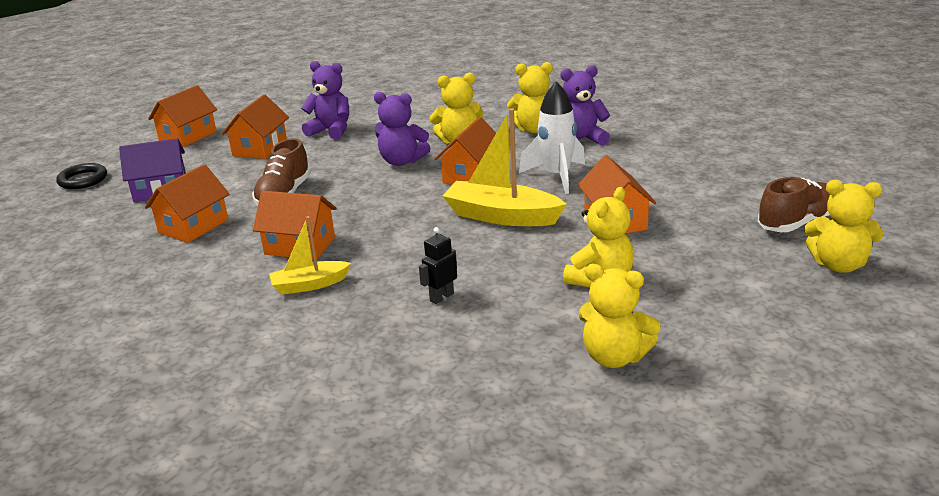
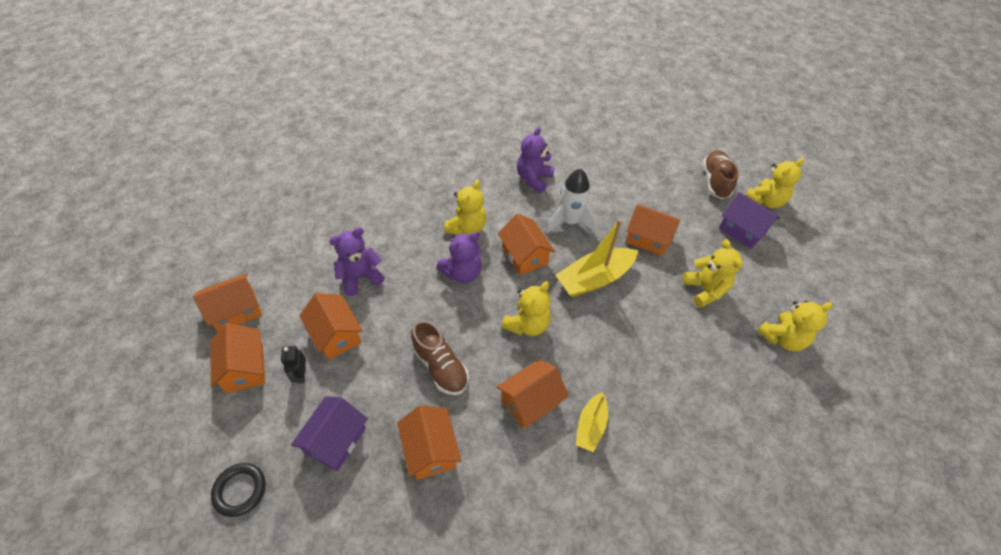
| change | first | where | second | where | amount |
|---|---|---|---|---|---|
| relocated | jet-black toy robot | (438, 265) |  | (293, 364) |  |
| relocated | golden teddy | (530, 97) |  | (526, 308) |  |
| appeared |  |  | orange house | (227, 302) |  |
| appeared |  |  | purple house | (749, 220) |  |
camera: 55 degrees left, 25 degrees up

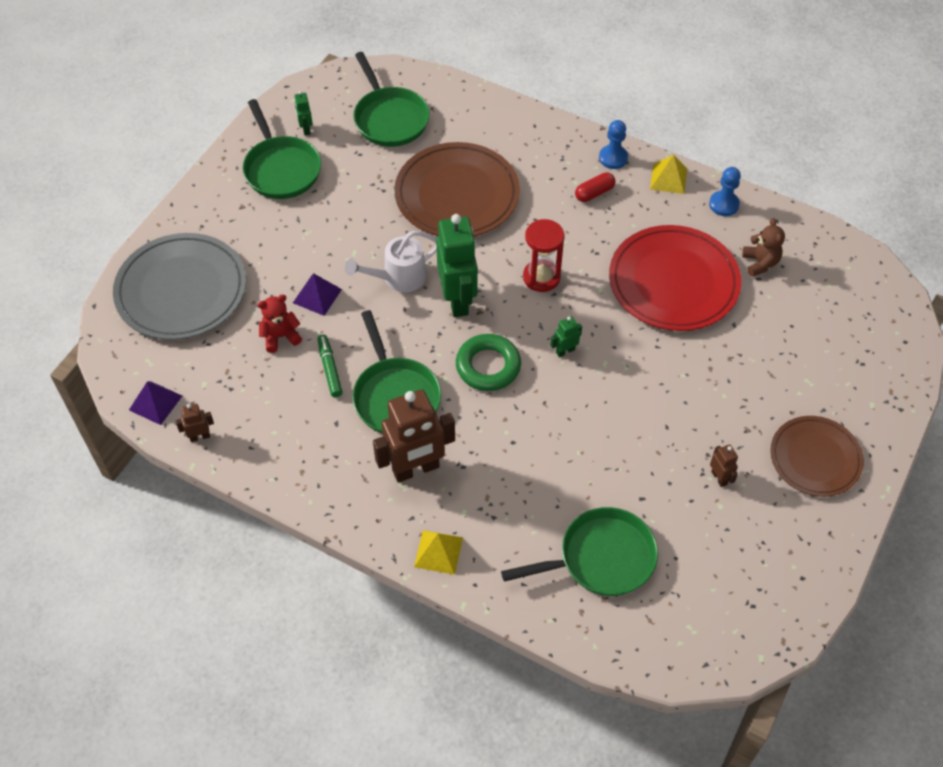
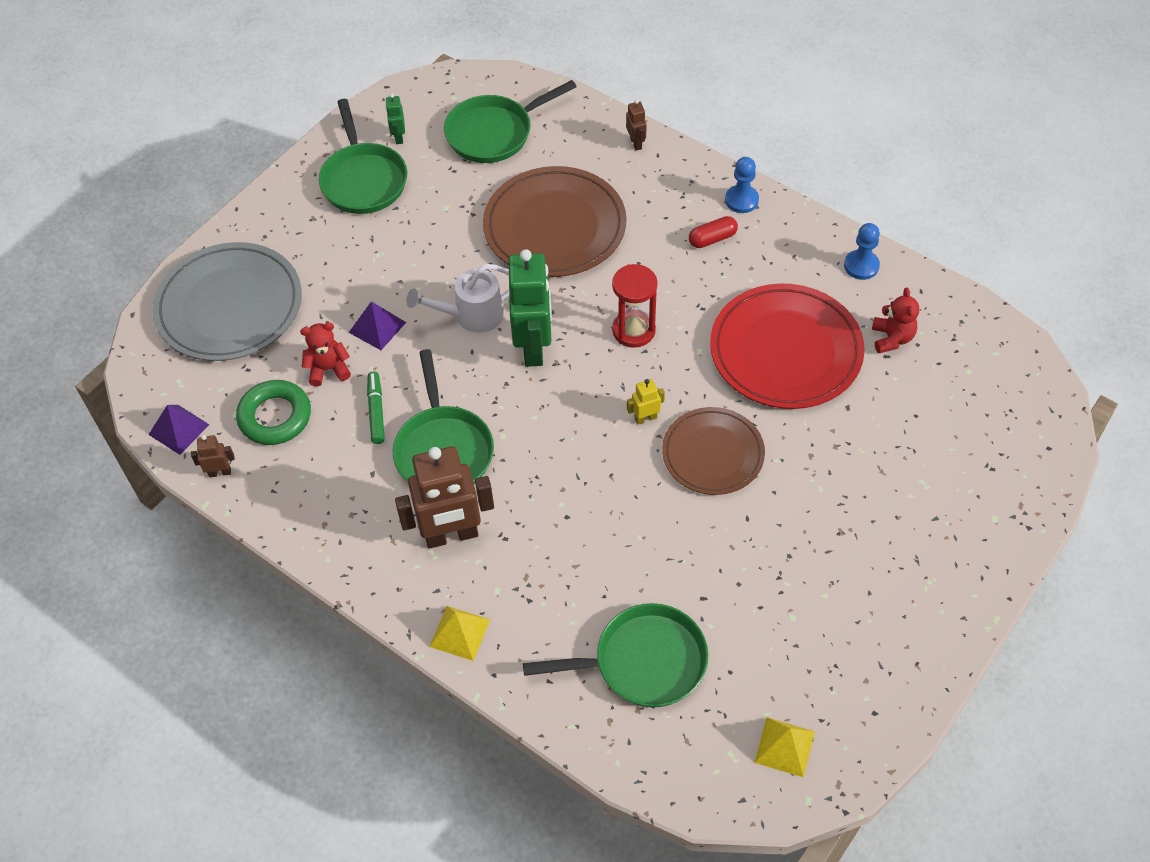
| change | first | where | second | where | amount |
|---|---|---|---|---|---|
| spun | emerald frying pan | (391, 99) |  | (510, 121) | 75 degrees clockwise |
| relocated | emerald torus | (488, 362) |  | (273, 412) |  |
| colour | emerald toy robot | (566, 336) | golden toy robot | (646, 402) |  |
| relocated | golden pyramid shape | (668, 174) |  | (784, 747) |  |
| relocated | brown toy robot | (724, 465) |  | (636, 125) |  |
| colour | brown teddy | (763, 247) | crimson teddy | (895, 320) |  |
| relocated | brown dinner plate | (817, 456) |  | (713, 451) |  |
camera: 10 degrees right, 0 degrees up

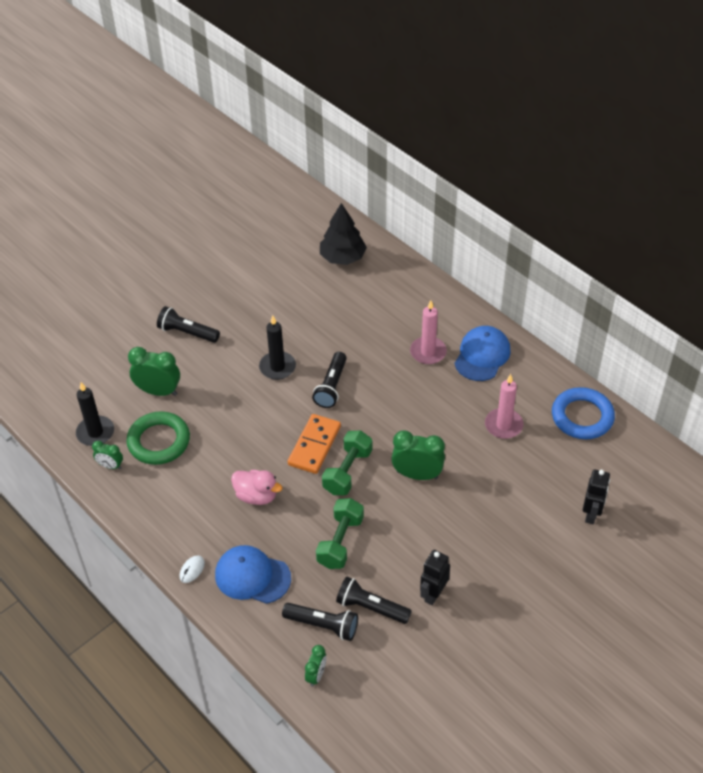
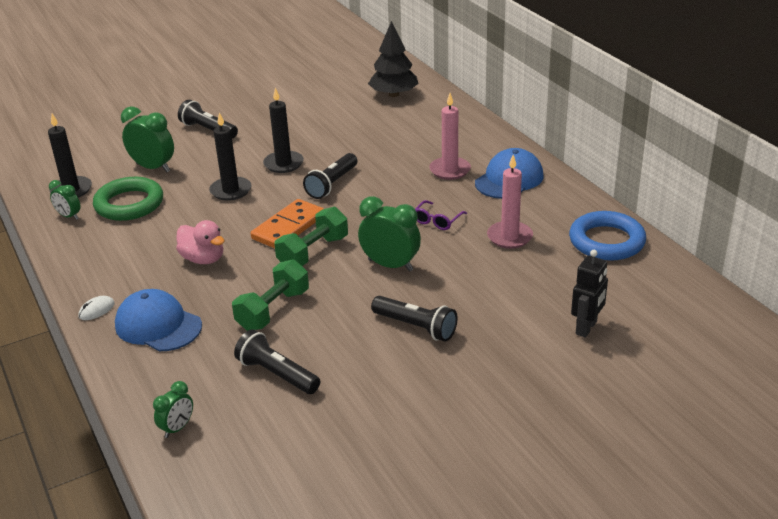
| change | first | where | second | where | amount |
|---|---|---|---|---|---|
| relocated | jet-black flashlight | (320, 622) |  | (414, 319) |  |
| missing | jet-black toy robot | (435, 577) |  |  |  |
| appeared |  |  | jet-black wax candle | (230, 157) |  |
| appeared |  |  | purple eyeglasses | (441, 215) |  |
camera: 15 degrees right, 15 degrees down

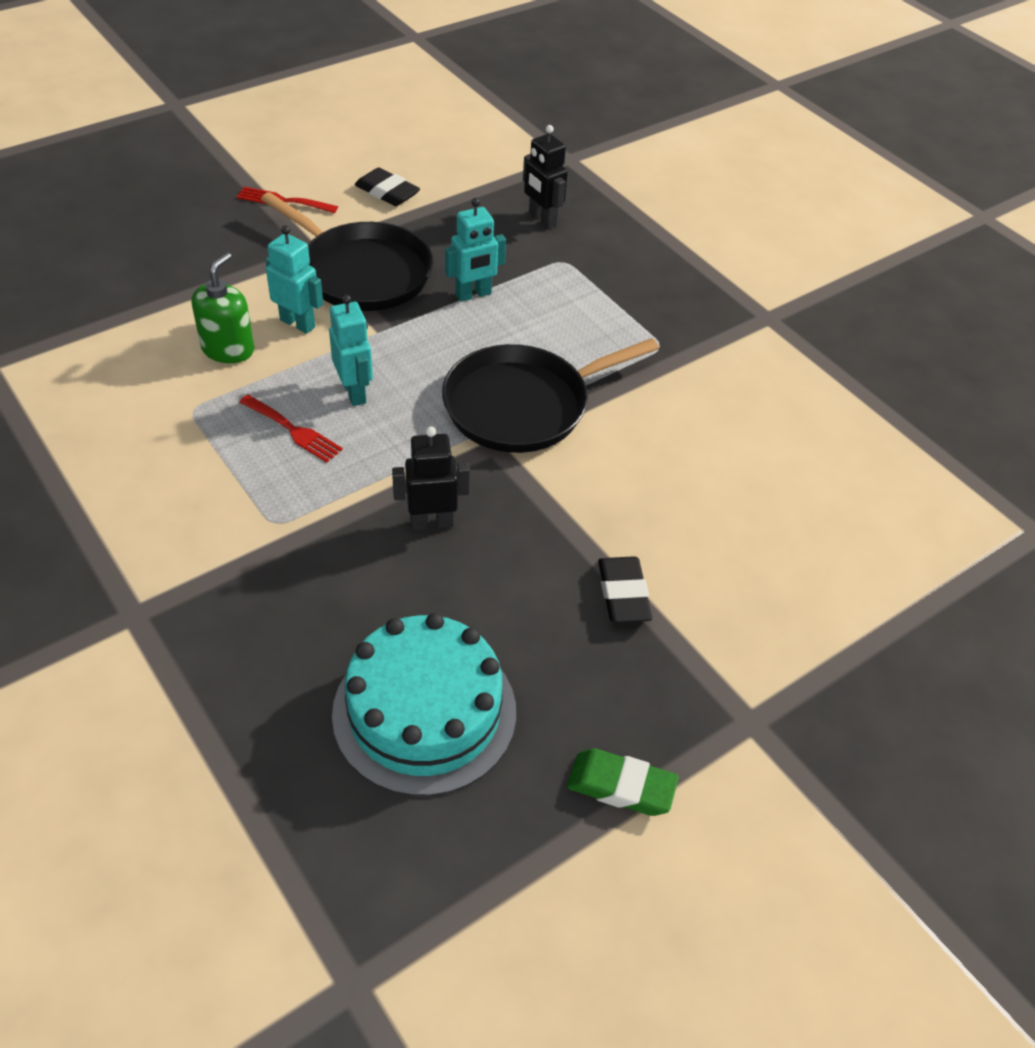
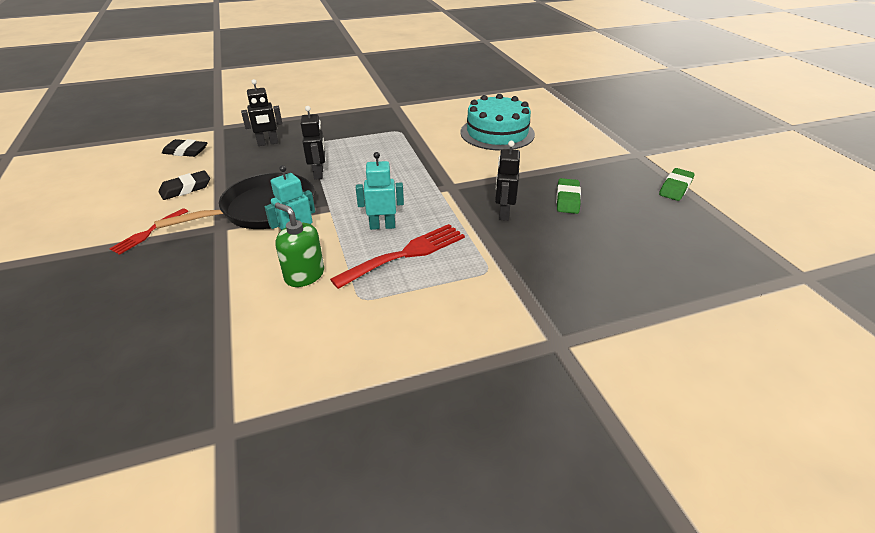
| change | first | where | second | where | amount |
|---|---|---|---|---|---|
| size | crimson dinner fork | (291, 429) |  | (397, 256) | x1.68 |
| relocated | turquoise gateau | (424, 704) |  | (497, 122) |  |
| missing | jet-black frying pan | (550, 395) |  |  |  |
| colour | turquoise toy robot | (475, 250) | jet-black toy robot | (313, 143) |  |
| relocated | jet-black gum eraser | (625, 589) |  | (184, 148) |  |
| appeared |  |  | emerald gum eraser | (568, 196) |  |
camera: 70 degrees left, 10 degrees down

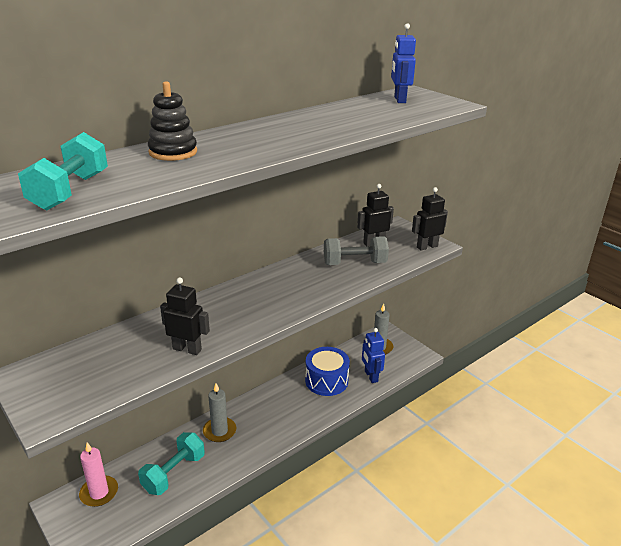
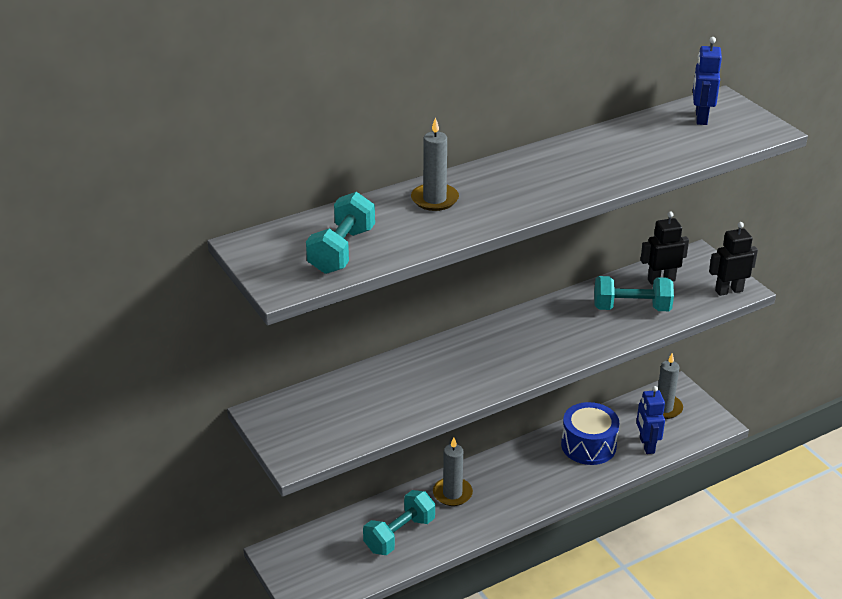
| change | first | where | second | where | amount |
|---|---|---|---|---|---|
| missing | rose-pink wax candle | (98, 474) |  |  |  |
| exchanged | jet-black stacking toy | (172, 121) | grey wax candle | (435, 164) |  |
| missing | jet-black toy robot | (185, 316) |  |  |  |
| colour | grey dumbbell | (356, 250) | turquoise dumbbell | (634, 293) |  |
camera: 10 degrees right, 5 degrees up

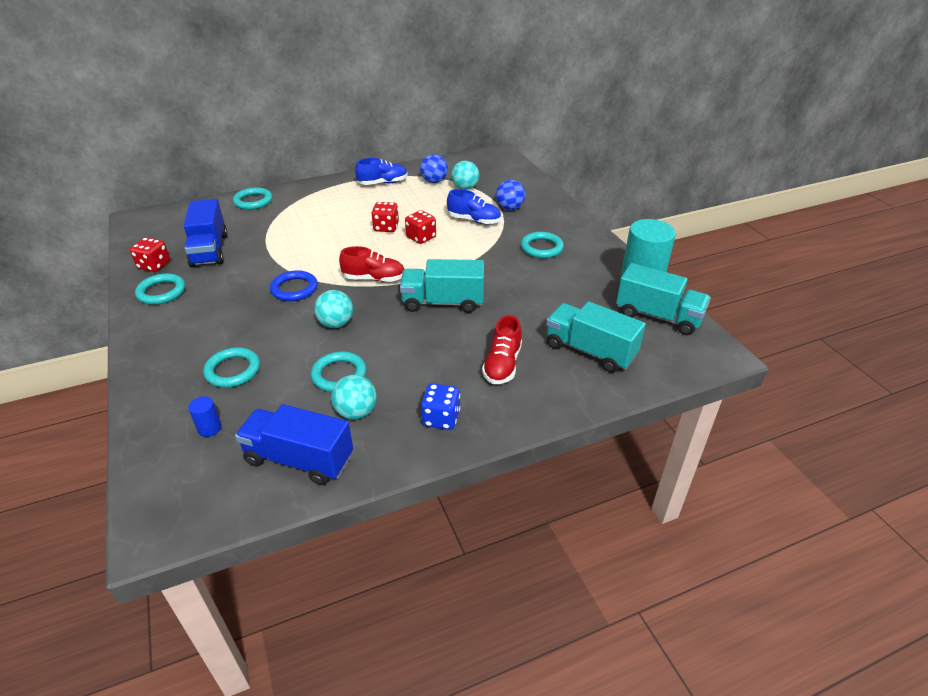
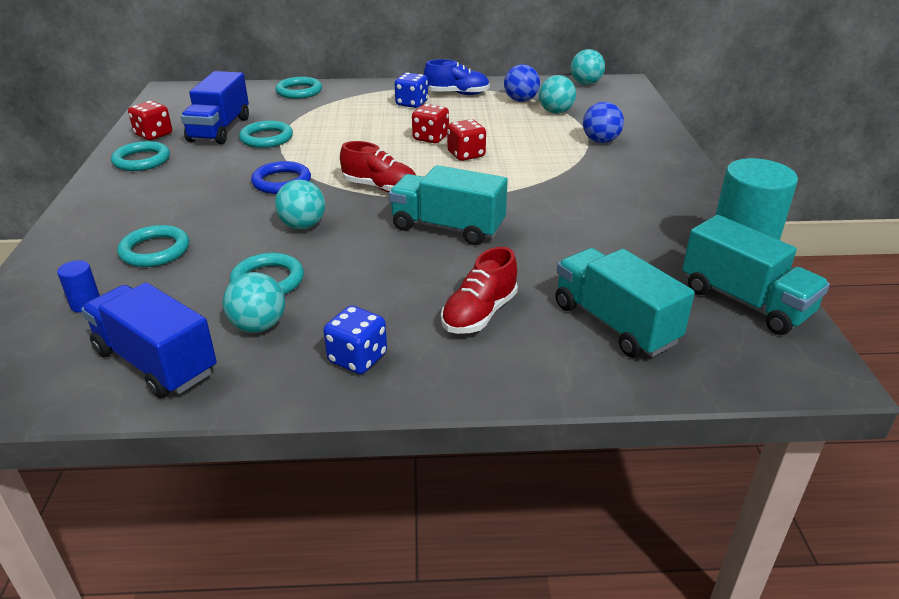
| change | first | where | second | where | amount |
|---|---|---|---|---|---|
| missing | royal blue lace-up shoe | (474, 207) |  |  |  |
| relocated | turquoise torus | (542, 245) |  | (266, 134) |  |
| appeared |  |  | royal blue die | (411, 90) |  |
| appeared |  |  | turquoise sphere | (588, 67) |  |
camera: 20 degrees right, 5 degrees down

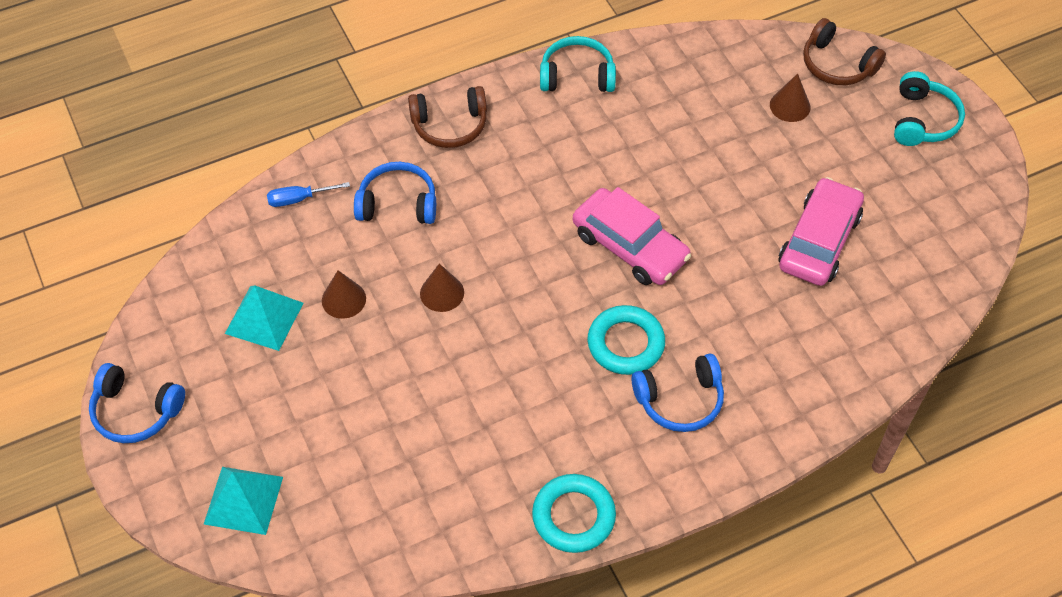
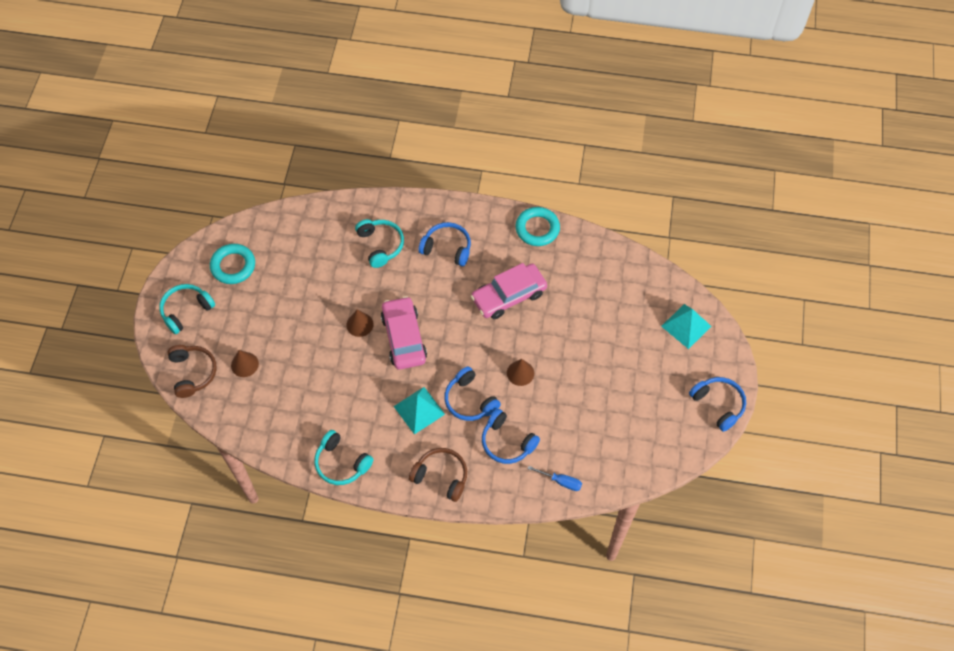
| change | first | where | second | where | amount |
|---|---|---|---|---|---|
| relocated | turquoise pyramid shape | (264, 318) |  | (419, 411) |  |
| relocated | brown cone | (344, 294) |  | (360, 323) |  |
| relocated | turquoise torus | (626, 340) |  | (232, 264) |  |
| relocated | rose-pink toy car | (821, 231) |  | (509, 291) |  |
| appeared |  |  | turquoise headset | (379, 243) |  |
| appeared |  |  | royal blue headset | (472, 393) |  |
camera: 145 degrees left, 5 degrees up

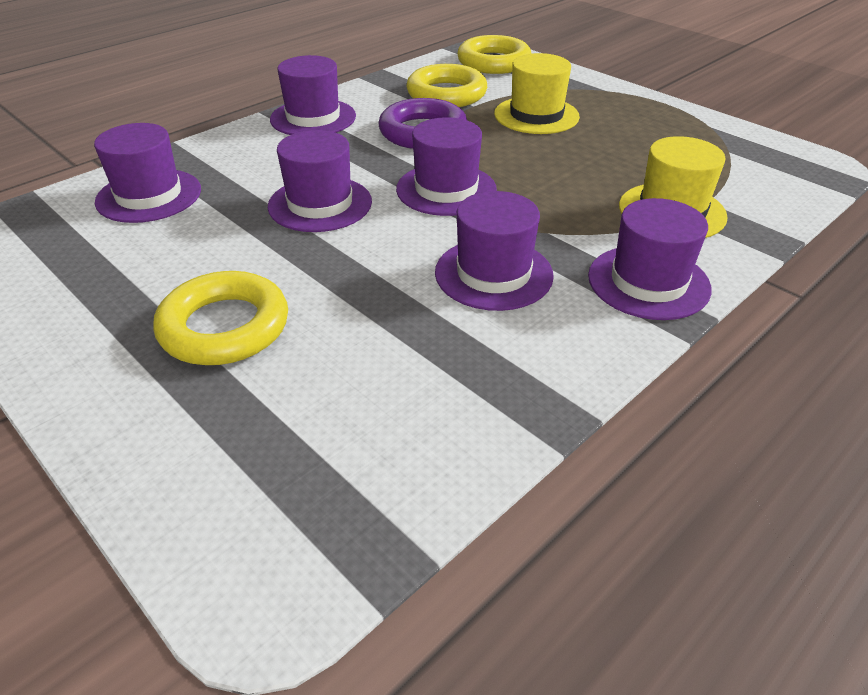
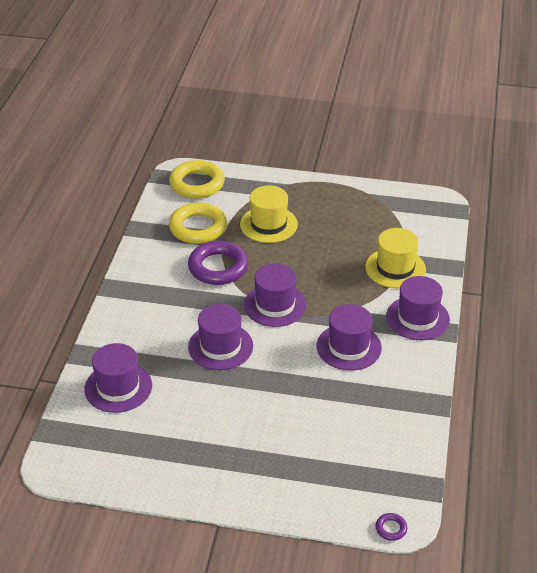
| change | first | where | second | where | amount |
|---|---|---|---|---|---|
| missing | golden torus | (220, 318) |  |  |  |
| missing | purple tall hat | (313, 95) |  |  |  |
| appeared |  |  | purple torus | (391, 527) |  |
camera: 35 degrees left, 0 degrees up

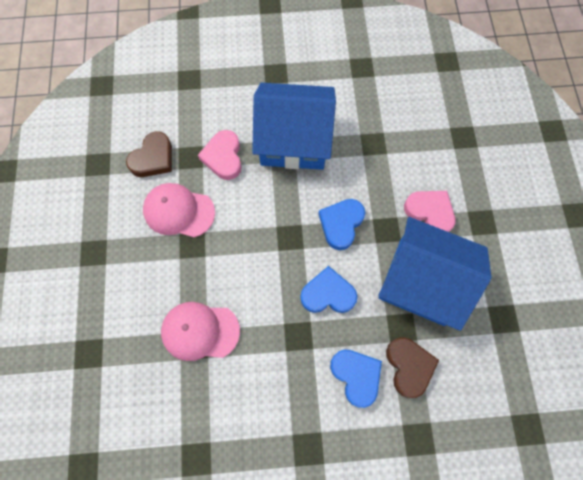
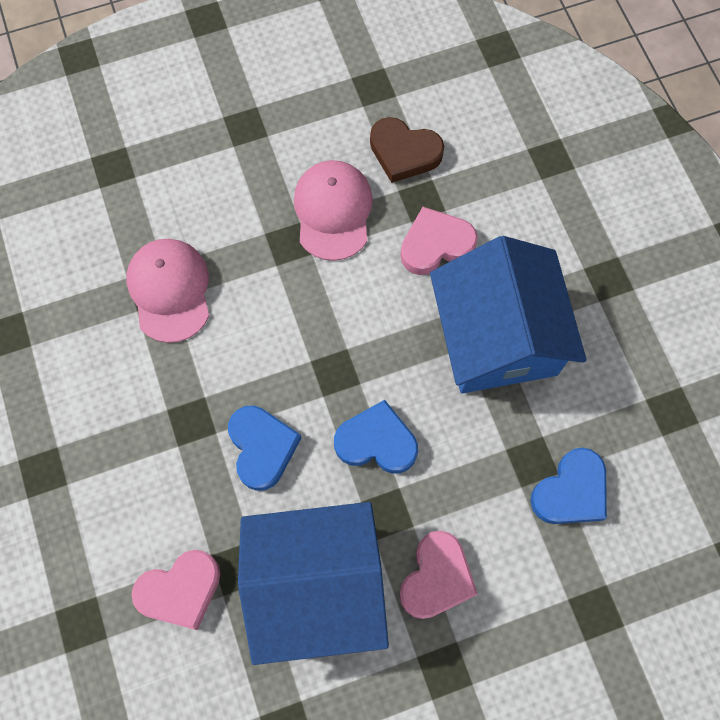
| change | first | where | second | where | amount |
|---|---|---|---|---|---|
| relocated | royal blue heart | (356, 378) |  | (568, 486) |  |
| spun | royal blue house | (435, 274) |  | (313, 583) | 75 degrees clockwise |
| colour | brown heart | (412, 367) | rose-pink heart | (175, 590) |  |
camera: 75 degrees right, 0 degrees up

